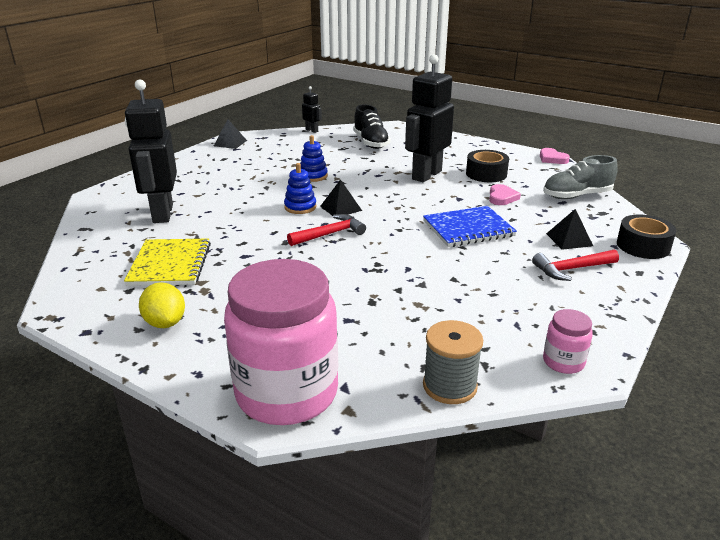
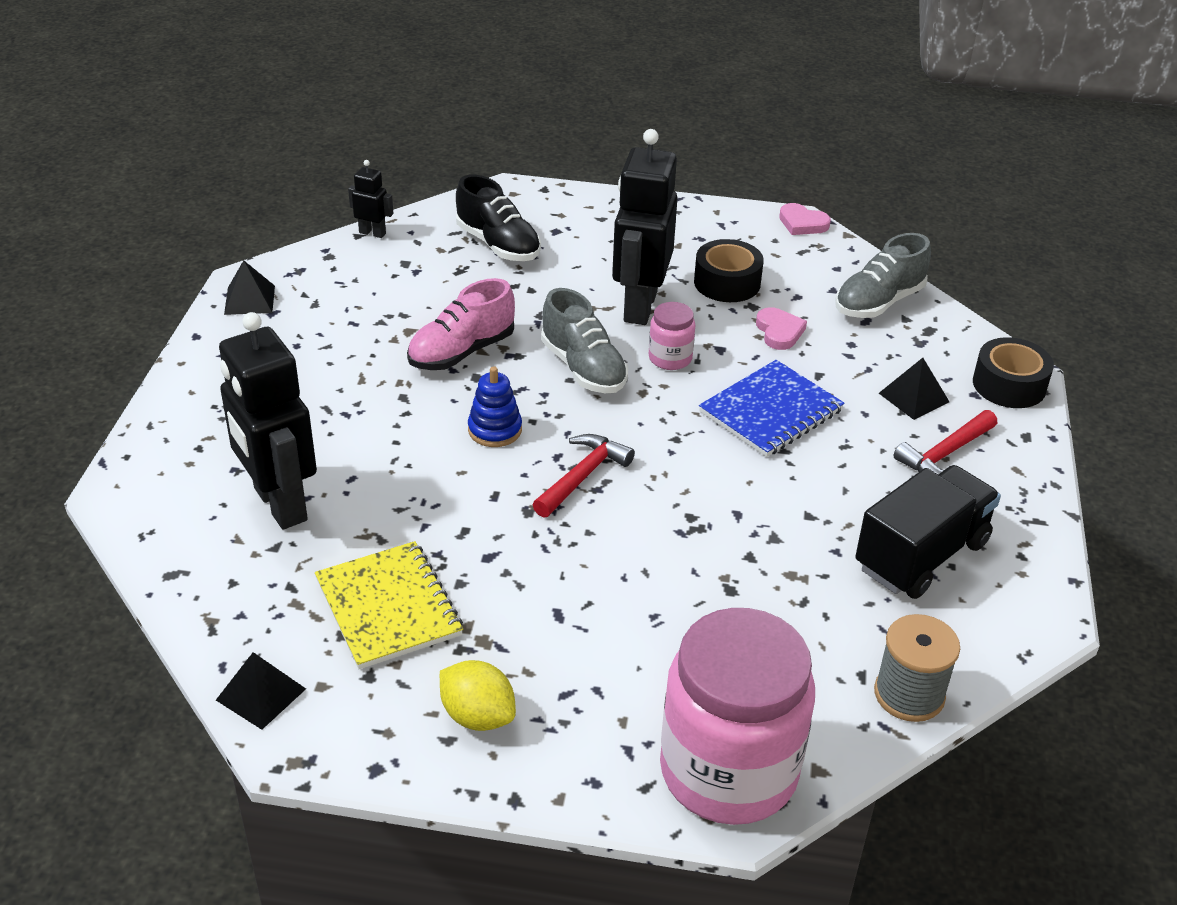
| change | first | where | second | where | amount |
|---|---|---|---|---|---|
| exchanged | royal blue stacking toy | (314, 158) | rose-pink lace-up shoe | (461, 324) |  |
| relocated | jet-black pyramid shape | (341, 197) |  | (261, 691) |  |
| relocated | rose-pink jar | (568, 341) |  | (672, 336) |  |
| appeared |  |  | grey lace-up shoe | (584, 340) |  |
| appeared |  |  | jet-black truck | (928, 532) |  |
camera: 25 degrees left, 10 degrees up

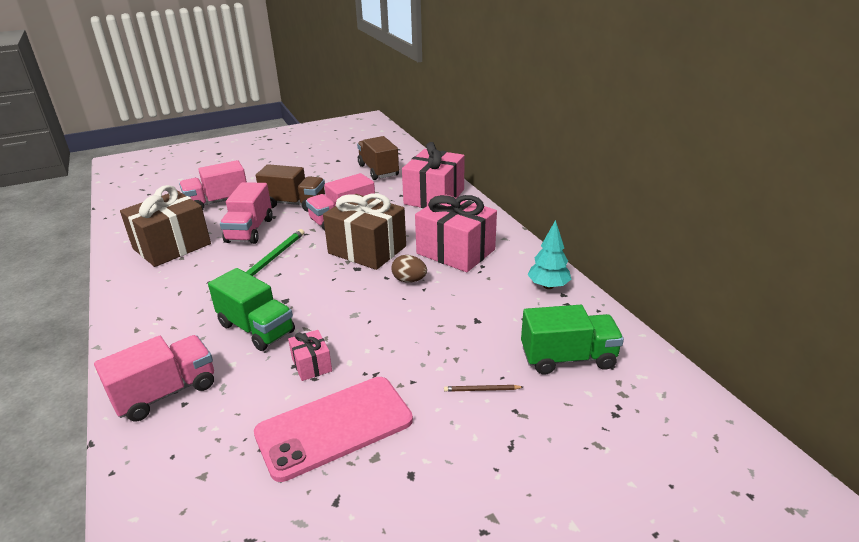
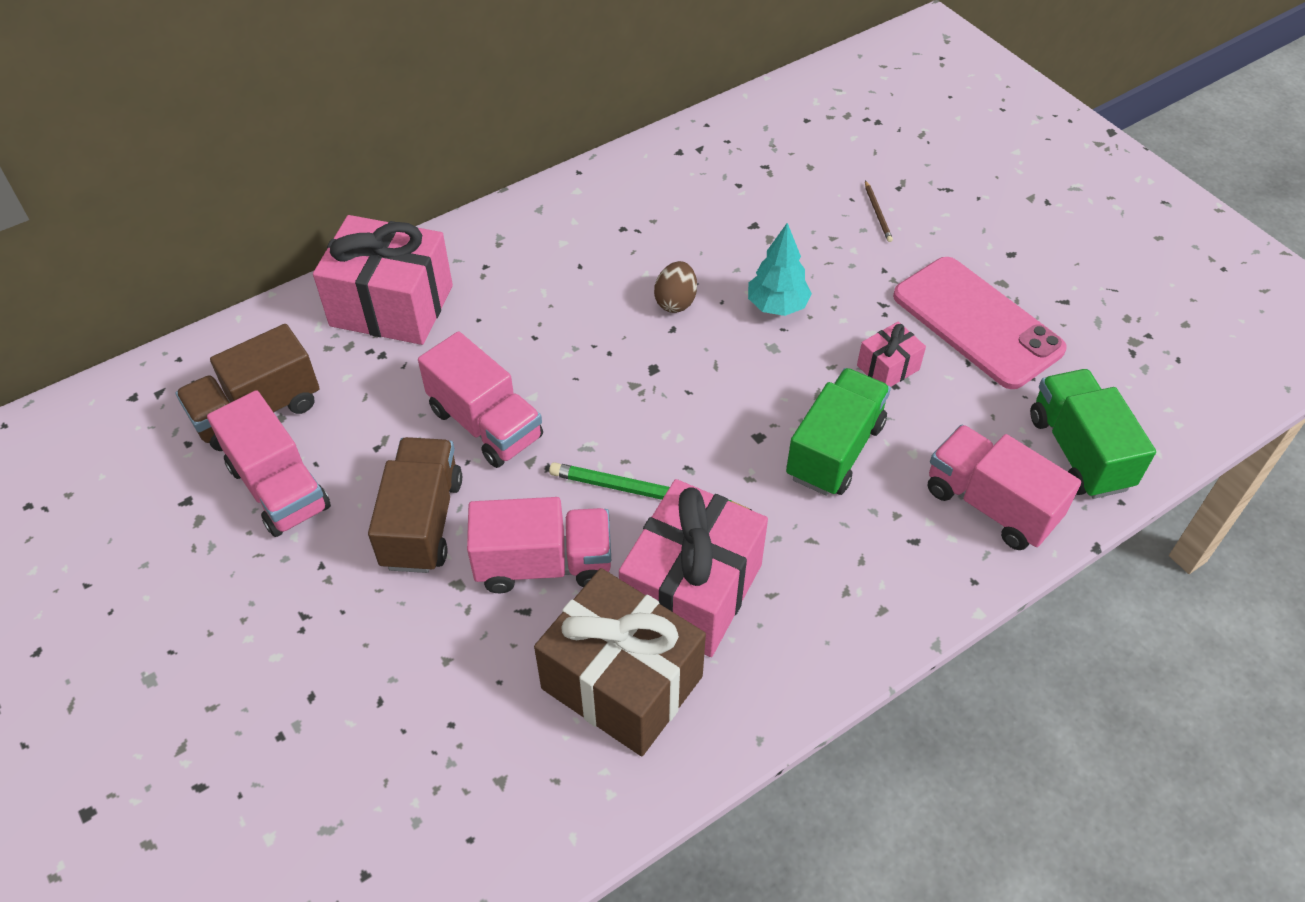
| change | first | where | second | where | amount |
|---|---|---|---|---|---|
| relocated | rose-pink truck | (213, 185) |  | (269, 463) |  |
| missing | brown wrapped gift | (364, 232) |  |  |  |
| relocated | rose-pink wrapped gift | (456, 233) |  | (693, 568) |  |
| relocated | emerald truck | (572, 340) |  | (1093, 434) |  |
| relocated | turquoise fir tree | (549, 254) |  | (780, 269) |  |
camera: 100 degrees left, 20 degrees up

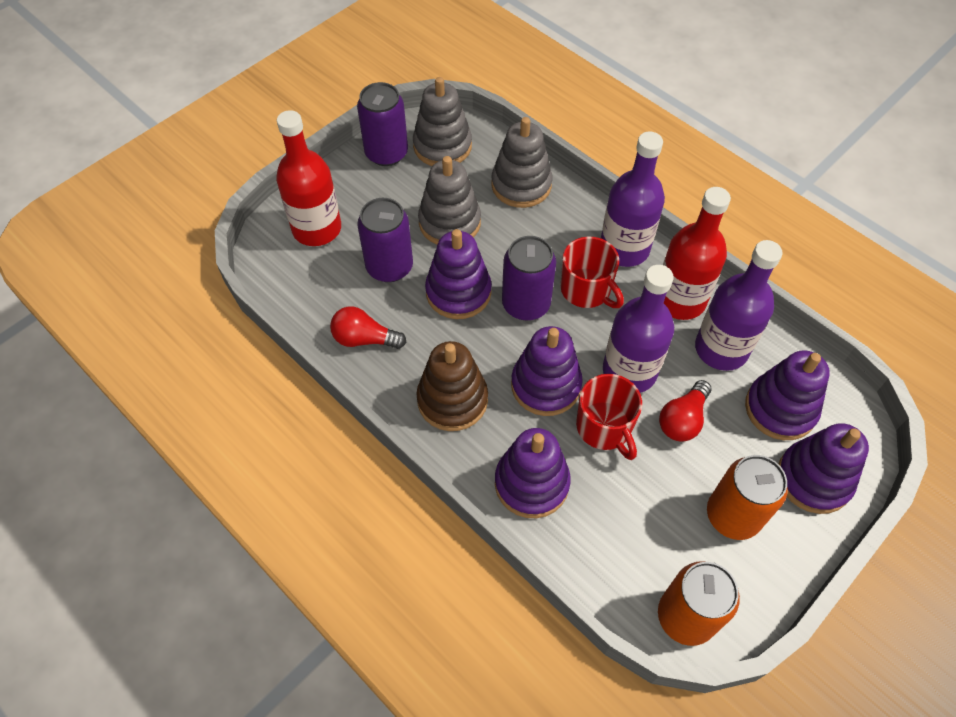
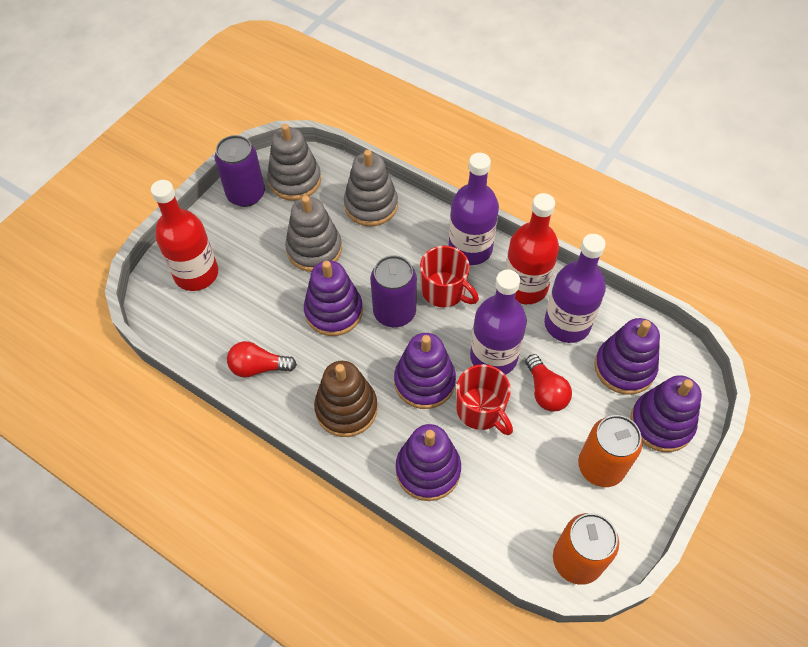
| change | first | where | second | where | amount |
|---|---|---|---|---|---|
| missing | purple soda can | (385, 240) |  |  |  |
| spun | crimson light bulb | (685, 411) |  | (548, 383) | 45 degrees counterclockwise |
camera: 10 degrees left, 0 degrees up

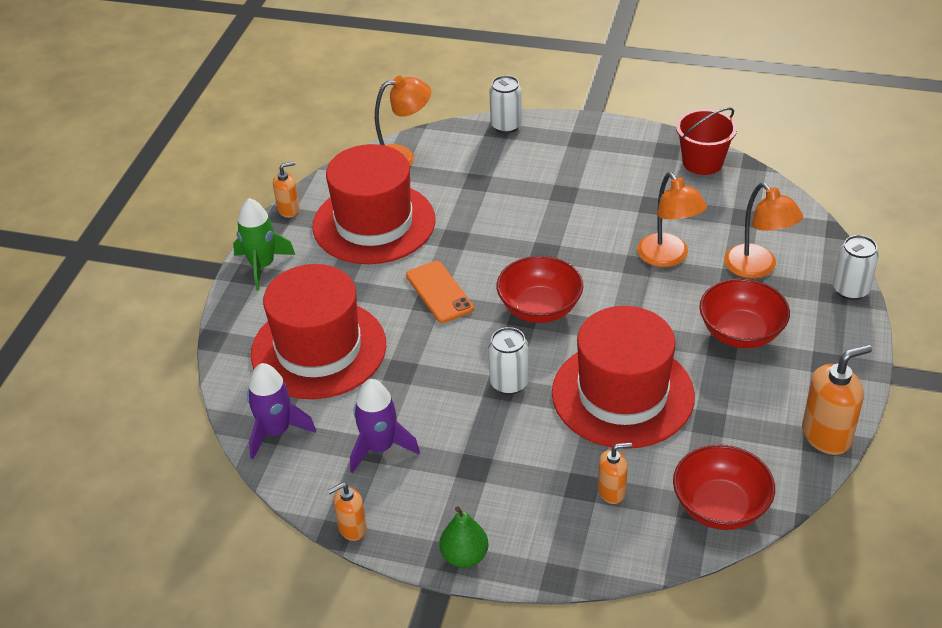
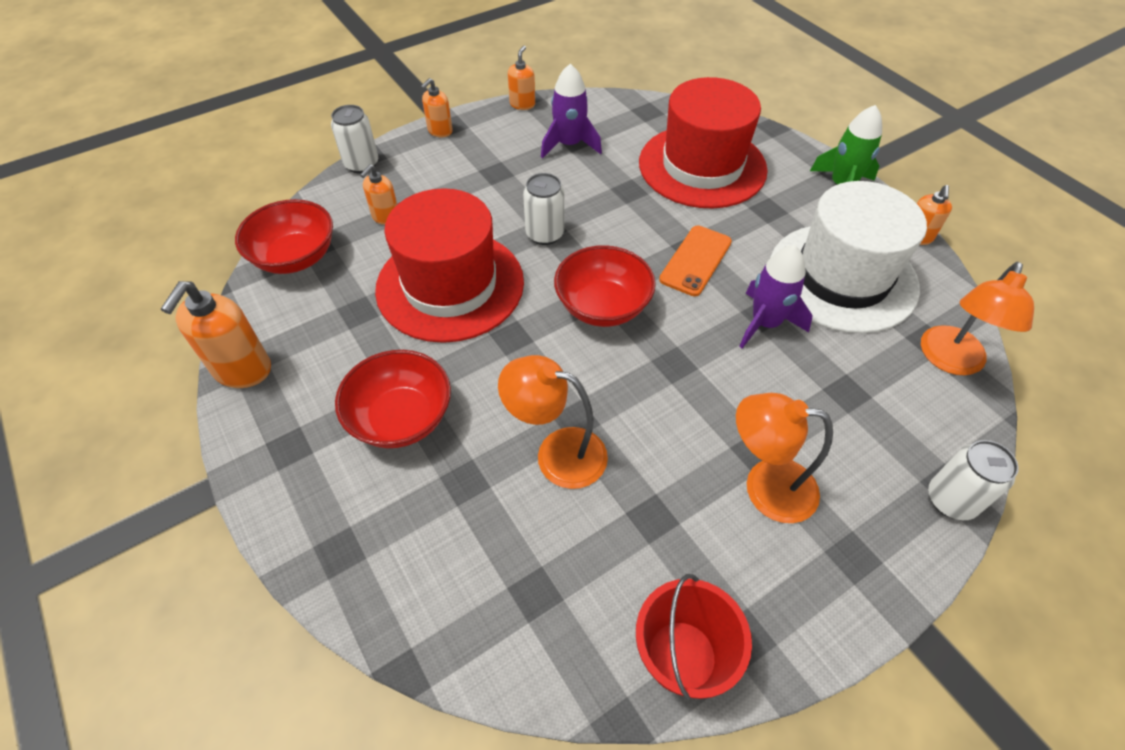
| change | first | where | second | where | amount |
|---|---|---|---|---|---|
| relocated | purple toy rocket | (281, 411) |  | (775, 296) |  |
| colour | crimson tall hat | (374, 204) | white tall hat | (848, 257) |  |
| spun | orange smartphone | (440, 292) |  | (695, 260) | 75 degrees counterclockwise |
| exchanged | emerald pear fruit | (464, 537) | orange soap pump | (437, 107) |  |
| relocated | orange reading lamp | (763, 231) |  | (784, 458) |  |
| relocated | white soda can | (856, 267) |  | (354, 139) |  |
camera: 130 degrees right, 10 degrees up

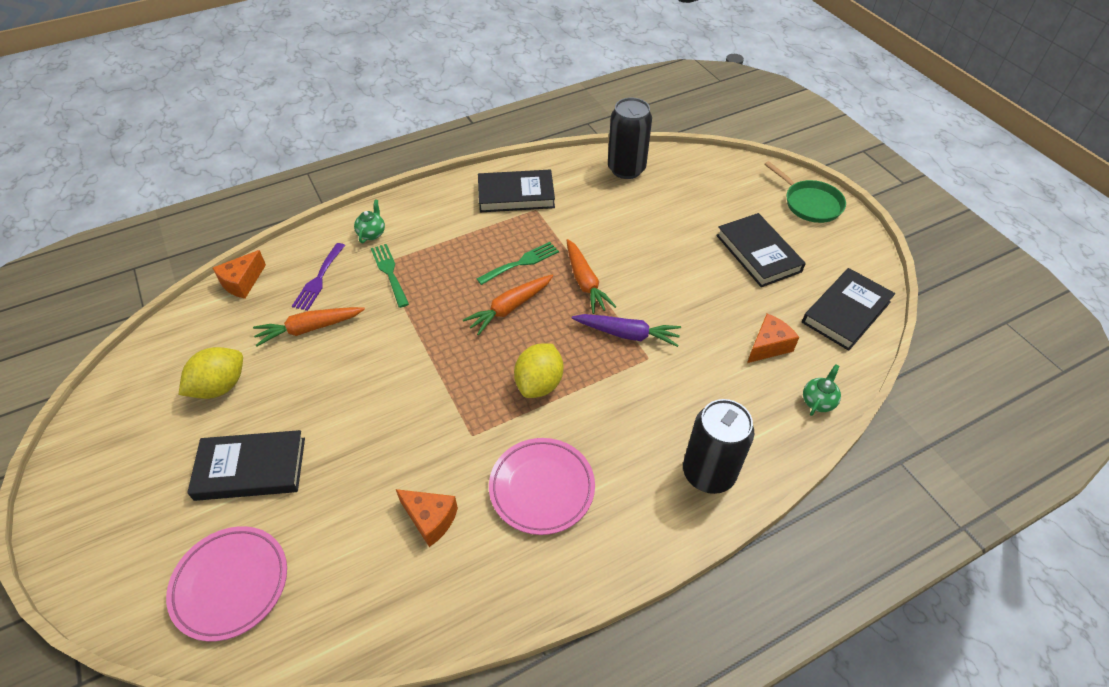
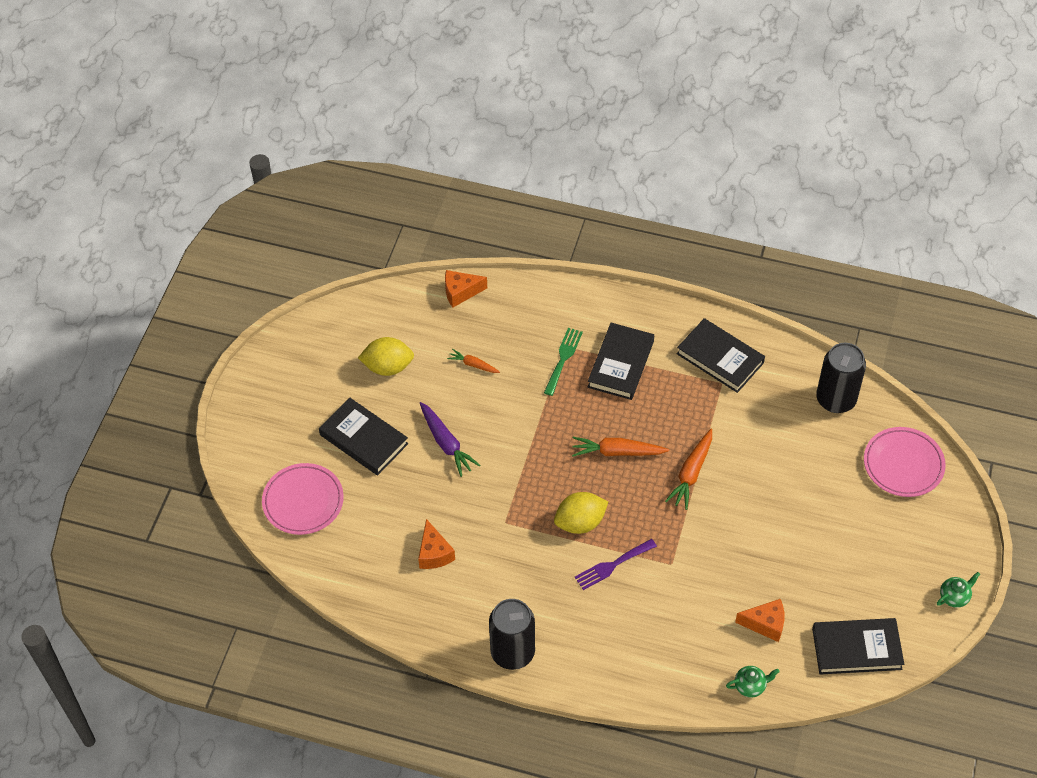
| change | first | where | second | where | amount |
|---|---|---|---|---|---|
| size | orange carrot | (309, 326) |  | (473, 361) | x0.59 |
| relocated | purple dinner fork | (318, 277) |  | (616, 564) |  |
| relocated | emerald china teapot | (369, 221) |  | (958, 590) |  |
| missing | emerald dinner fork | (517, 263) |  |  |  |
| relocated | rose-pink dinner plate | (542, 486) |  | (905, 462) |  |
| relocated | purple carrot | (626, 330) |  | (450, 439) |  |
| relocated | jet-black soda can | (718, 446) |  | (512, 634) |  |
| relocated | jet-black book | (761, 250) |  | (621, 361) |  |
| missing | emerald frying pan | (805, 192) |  |  |  |
camera: 45 degrees right, 5 degrees up

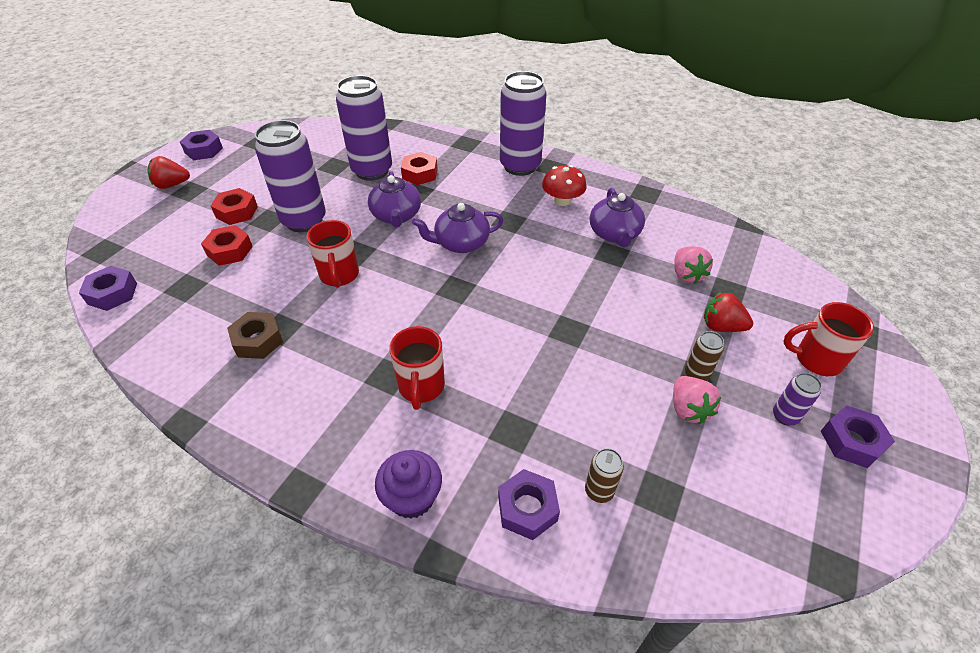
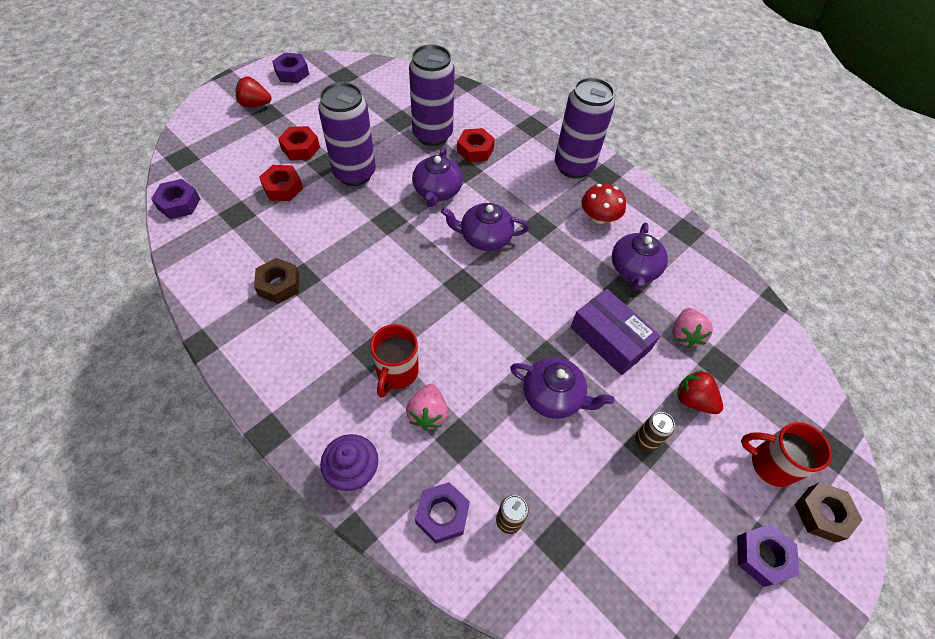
| change | first | where | second | where | amount |
|---|---|---|---|---|---|
| missing | crimson tea mug | (332, 254) |  |  |  |
| relocated | rose-pink strawberry | (697, 400) |  | (427, 407) |  |
| missing | purple soda can | (797, 399) |  |  |  |
| appeared |  |  | purple china teapot | (562, 388) |  |
| appeared |  |  | purple box | (616, 332) |  |
| appeared |  |  | brown nut | (828, 512) |  |
camera: 15 degrees right, 10 degrees up

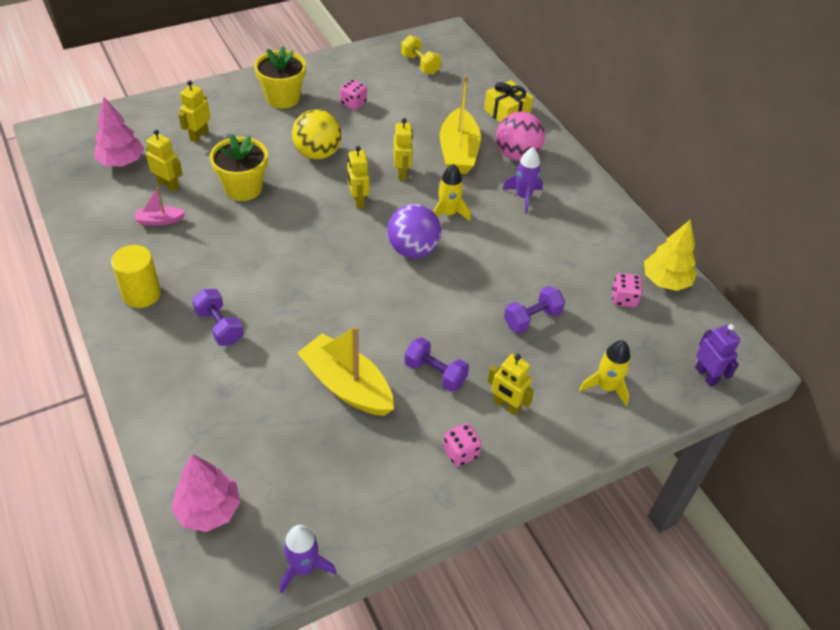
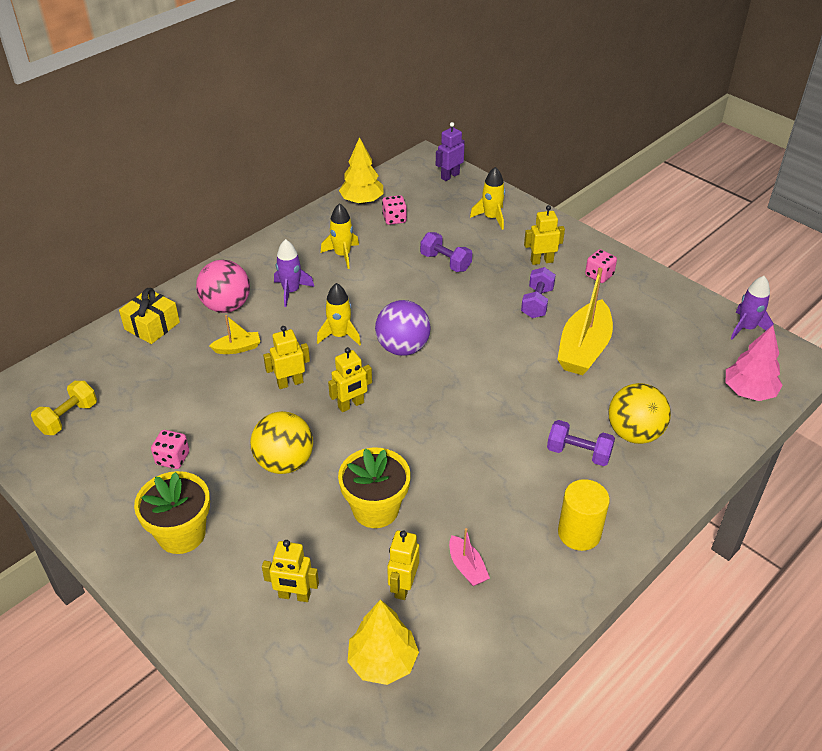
| change | first | where | second | where | amount |
|---|---|---|---|---|---|
| colour | rose-pink fir tree | (119, 131) | golden fir tree | (383, 642) |  |
| spun | purple dumbbell | (218, 317) |  | (581, 443) | 75 degrees clockwise |
| size | golden sailboat | (460, 124) |  | (234, 334) | x0.49 |
| spun | golden toy robot | (510, 384) |  | (544, 235) | 120 degrees counterclockwise |
| appeared |  |  | golden toy rocket | (340, 236) |  |
| appeared |  |  | golden sphere | (639, 413) |  |
camera: 105 degrees left, 5 degrees down

